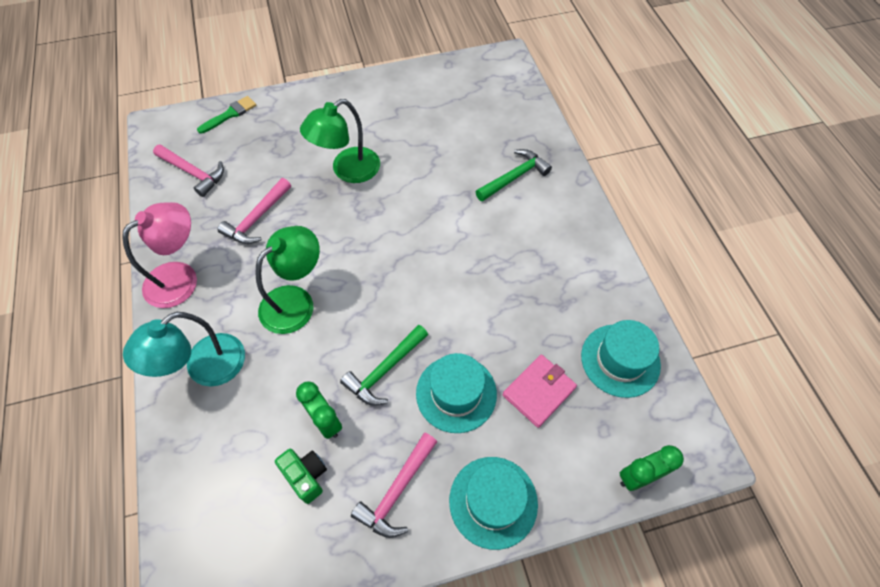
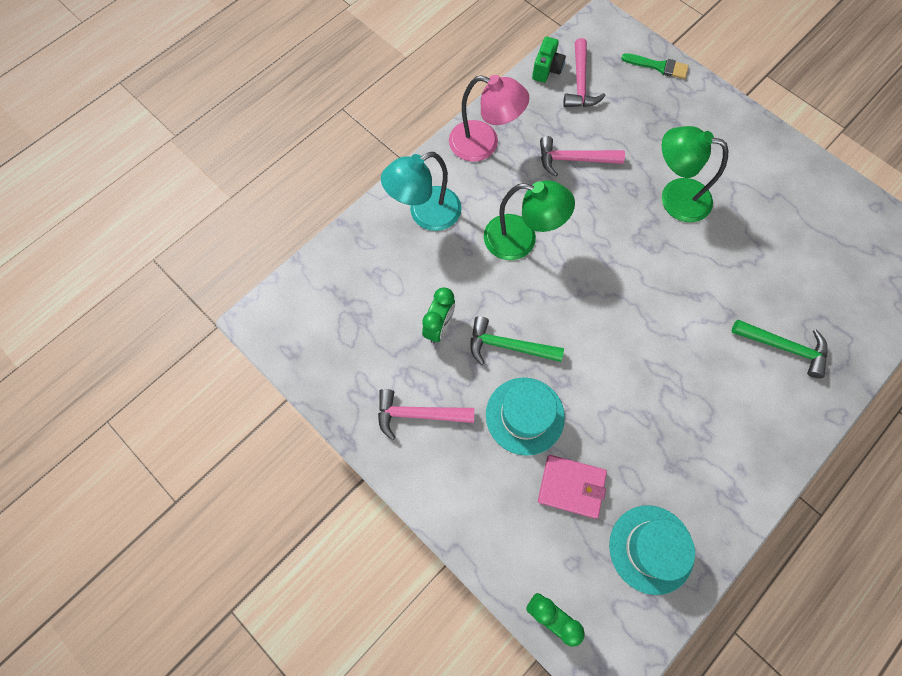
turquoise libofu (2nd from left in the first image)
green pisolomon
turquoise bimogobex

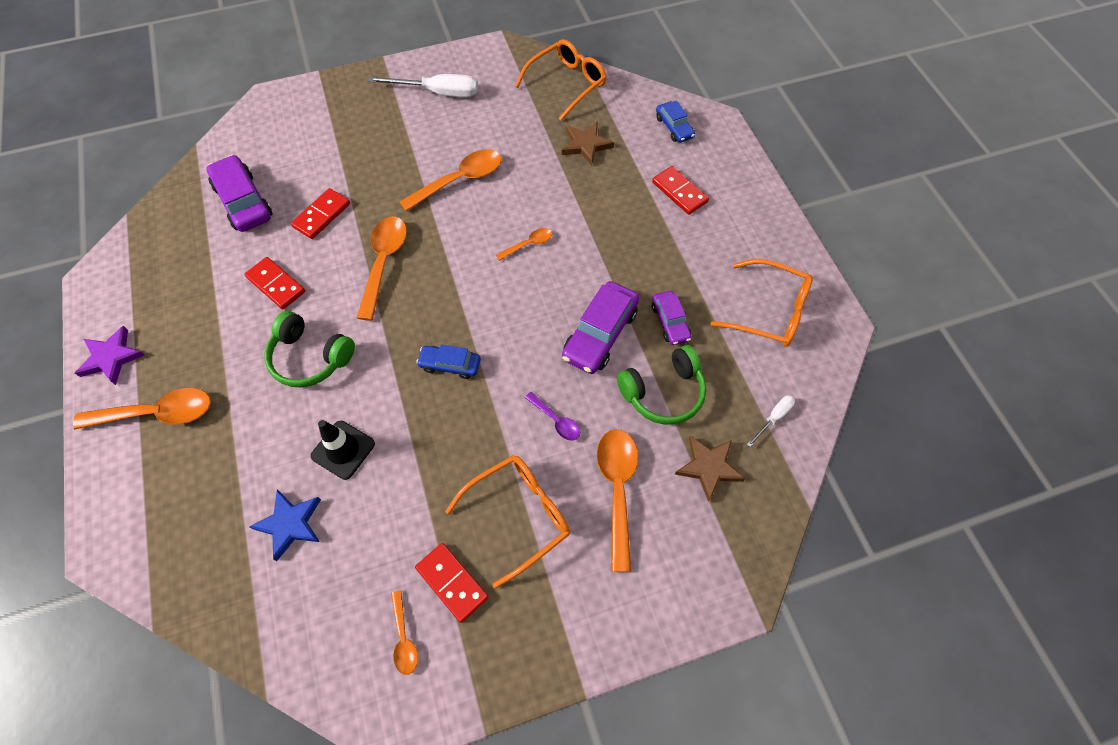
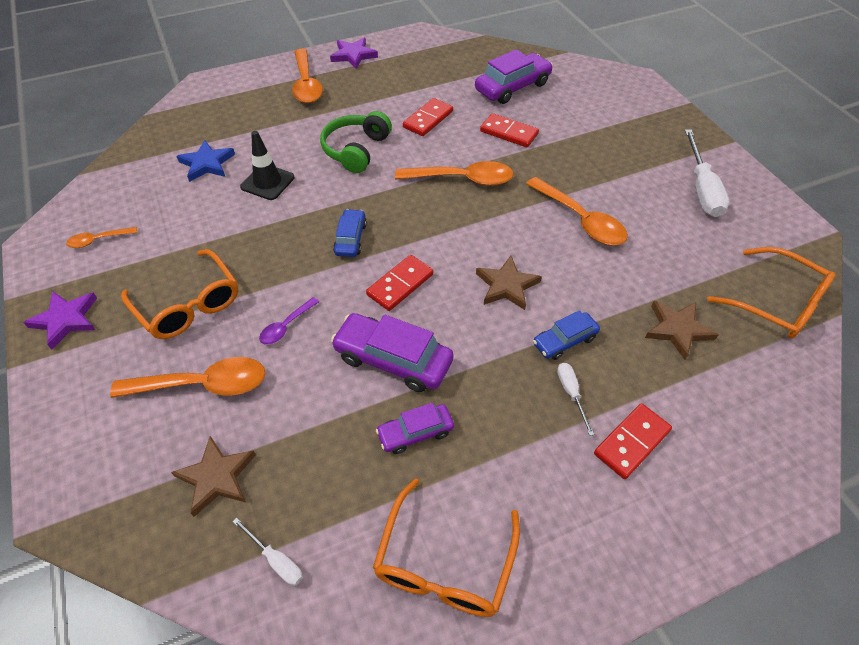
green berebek (2nd from left in the first image)
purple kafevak (1st from left)
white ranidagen (2nd from left)
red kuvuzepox (1st from left)
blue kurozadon (2nd from left)
brown kafevak (2nd from left)

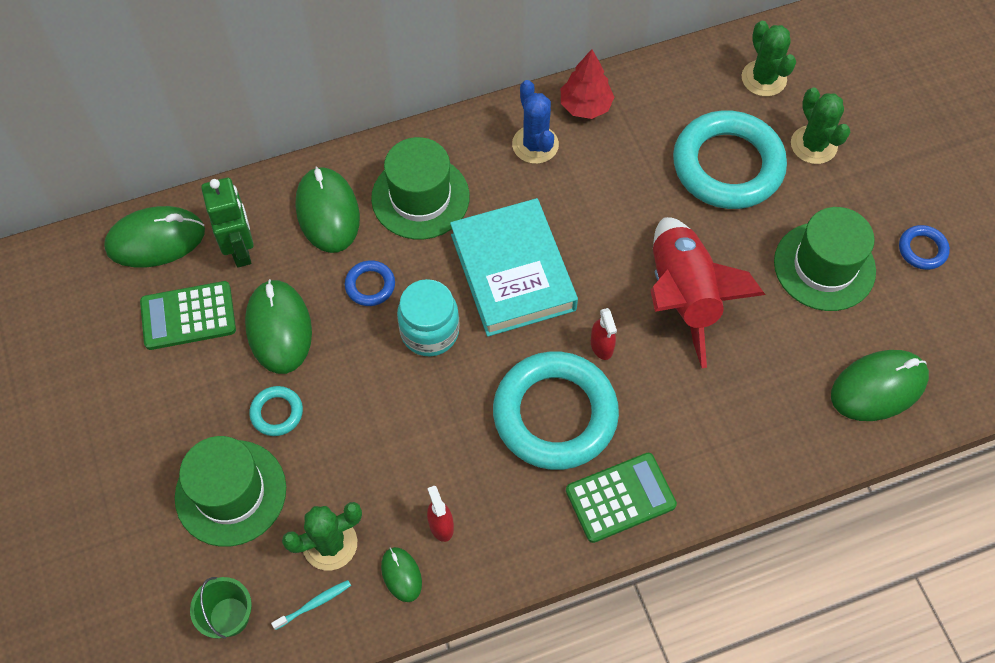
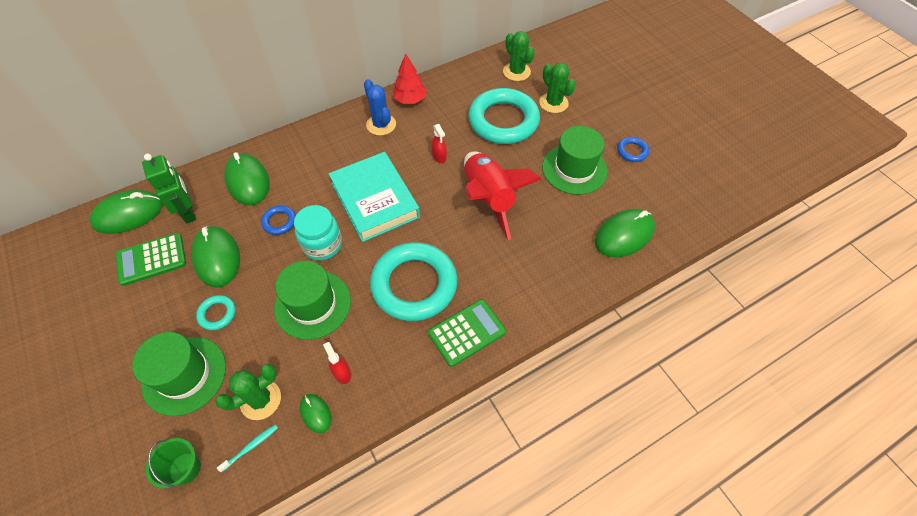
green libofu (2nd from left)
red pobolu (2nd from left)

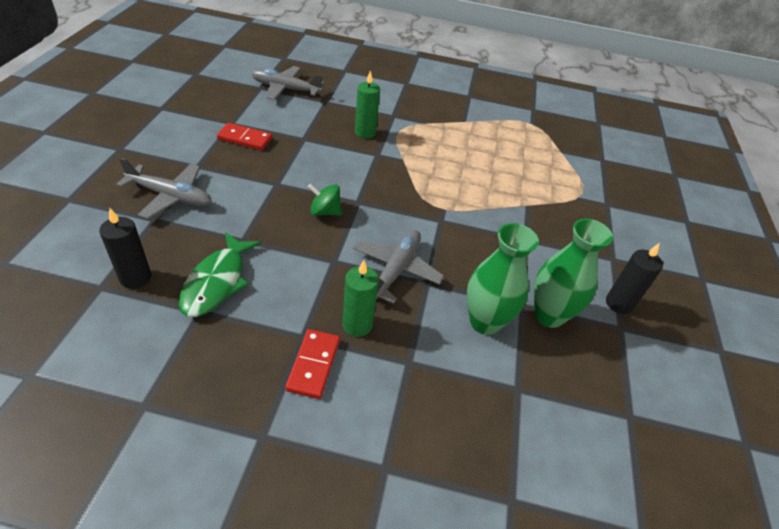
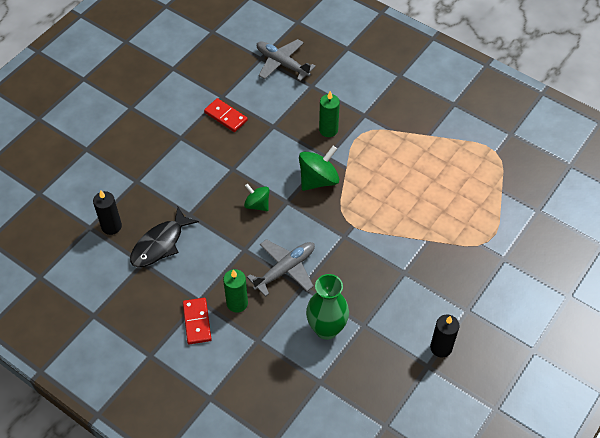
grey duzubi (1st from left in the first image)
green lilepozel (2nd from left in the first image)
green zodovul (2nd from left)
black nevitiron
red kuvuzepox (1st from left)

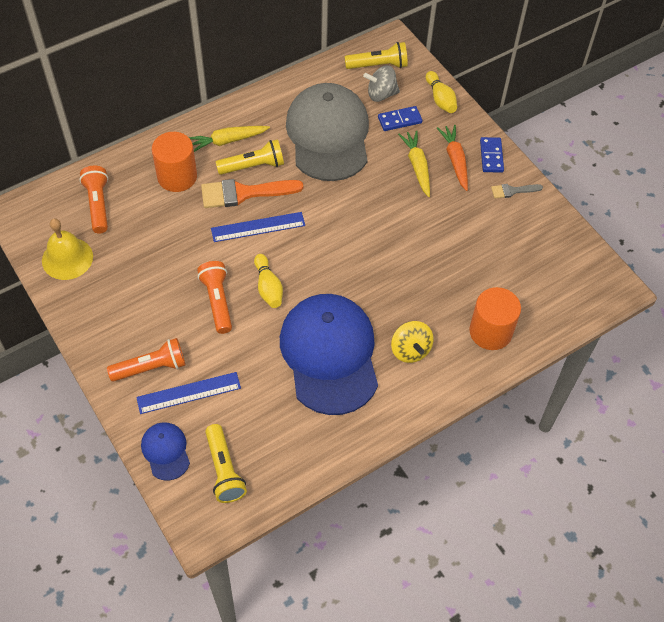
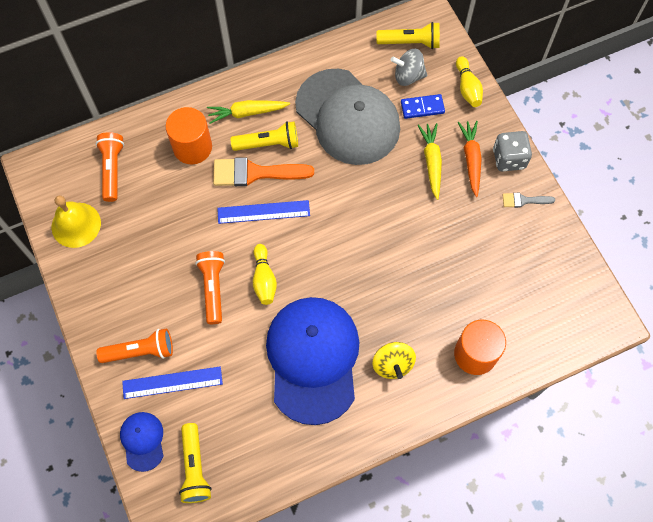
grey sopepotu
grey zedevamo

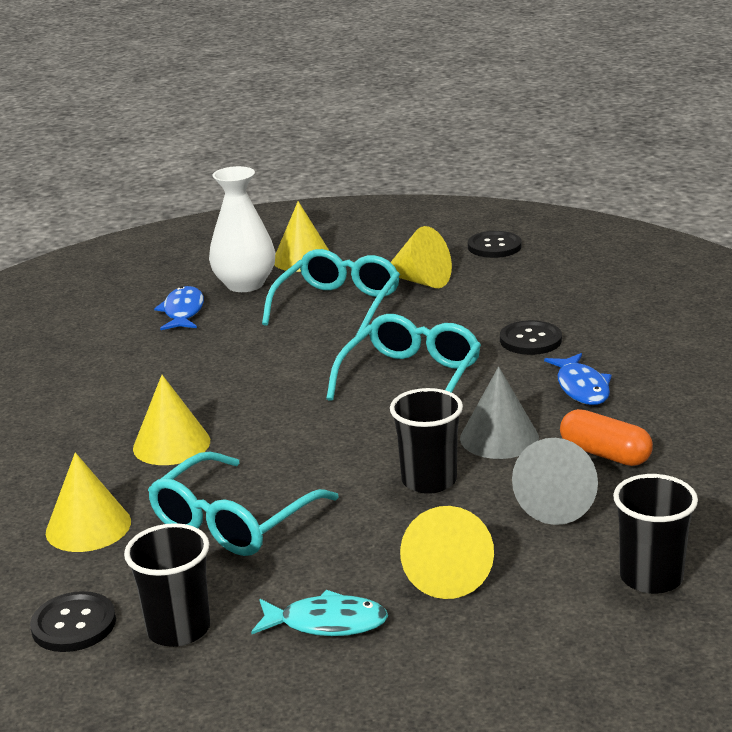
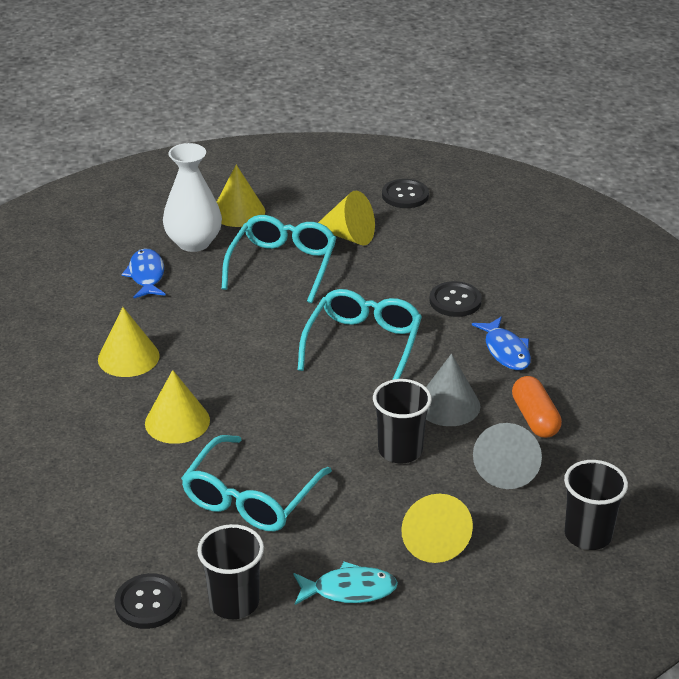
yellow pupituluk (1st from left)
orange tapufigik

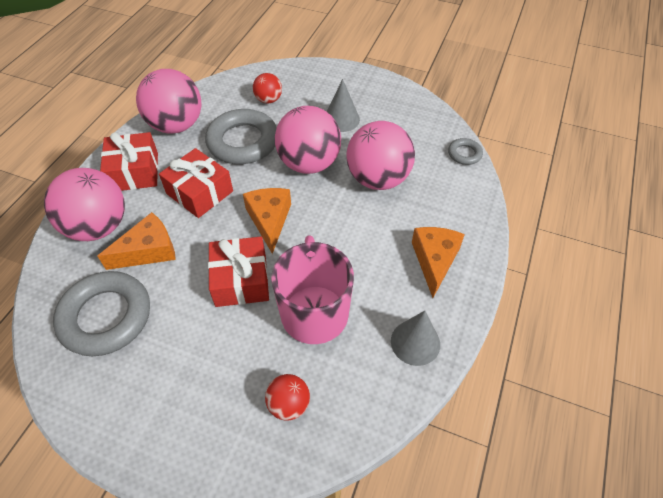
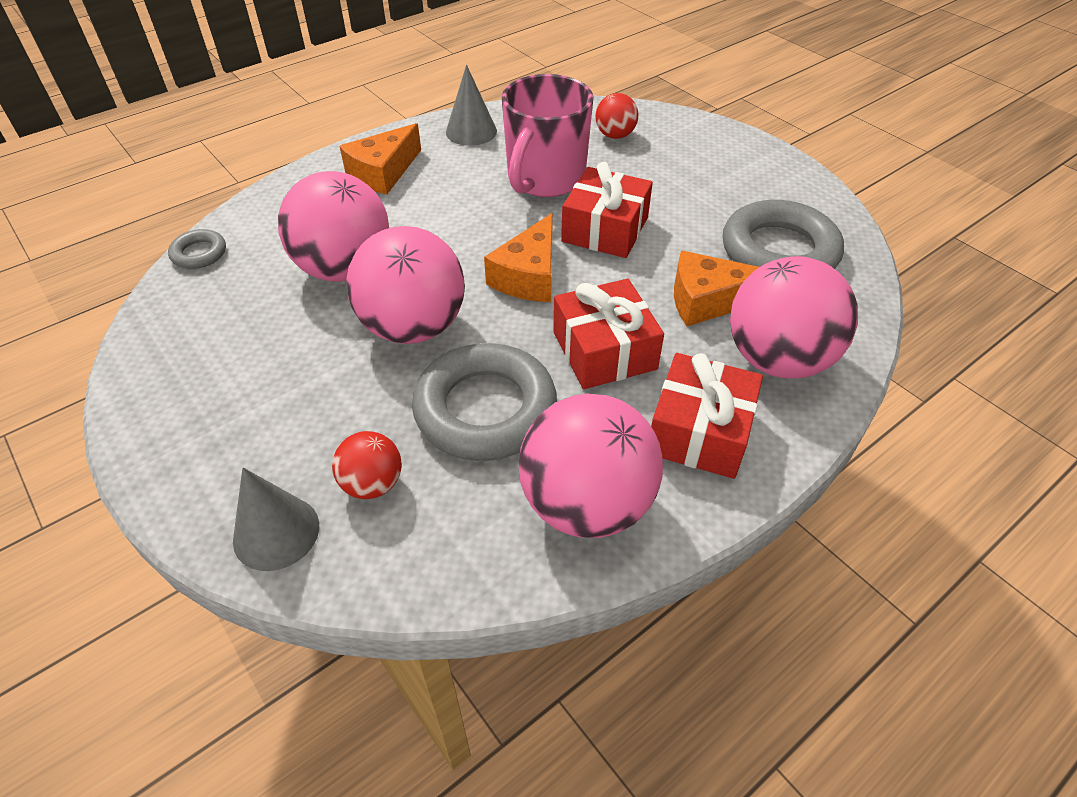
grey pupituluk (1st from left)

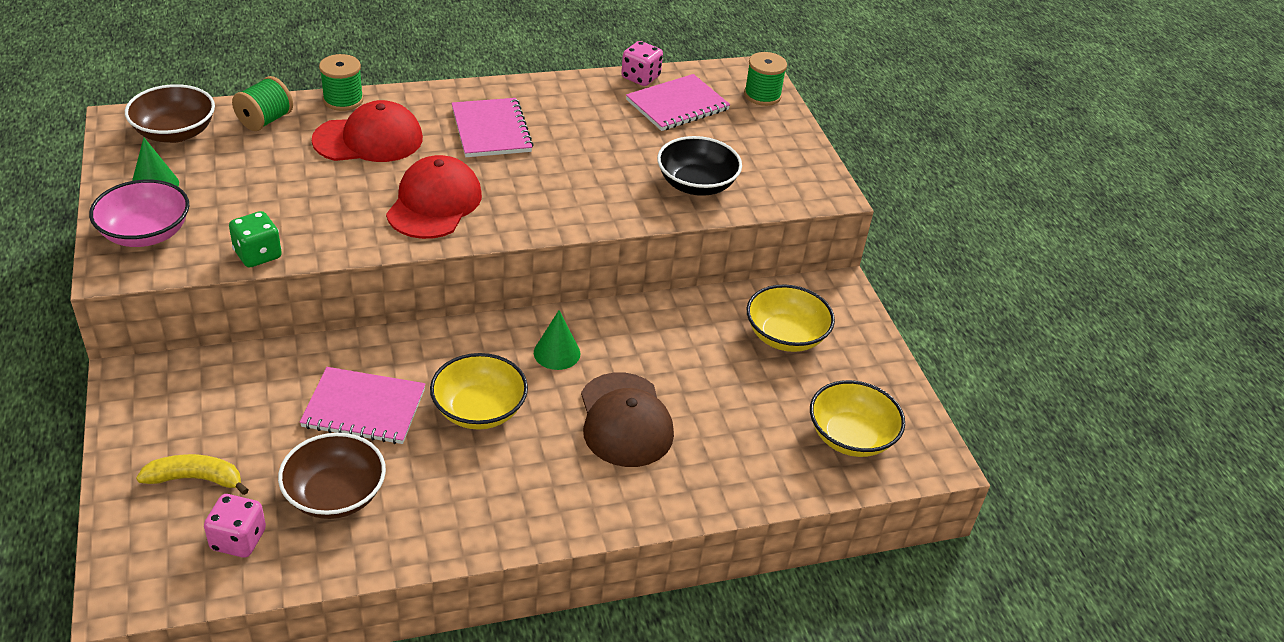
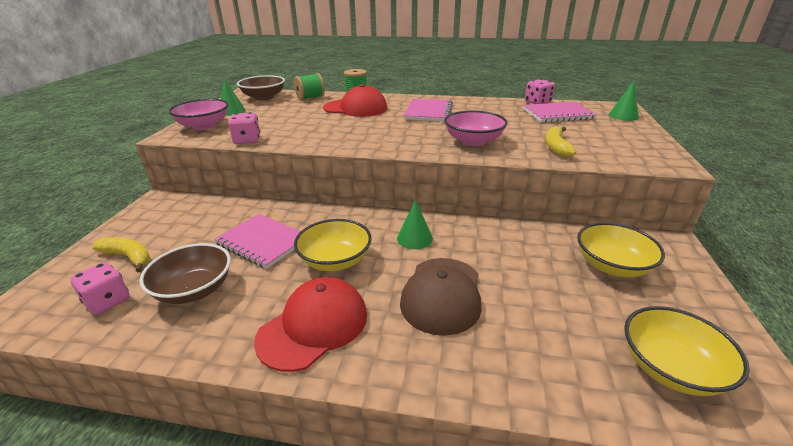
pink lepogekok (2nd from left)
red zedevamo (1st from left)
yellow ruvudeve (2nd from left)
green pupituluk (3rd from left)
pink sopepotu (2nd from left)

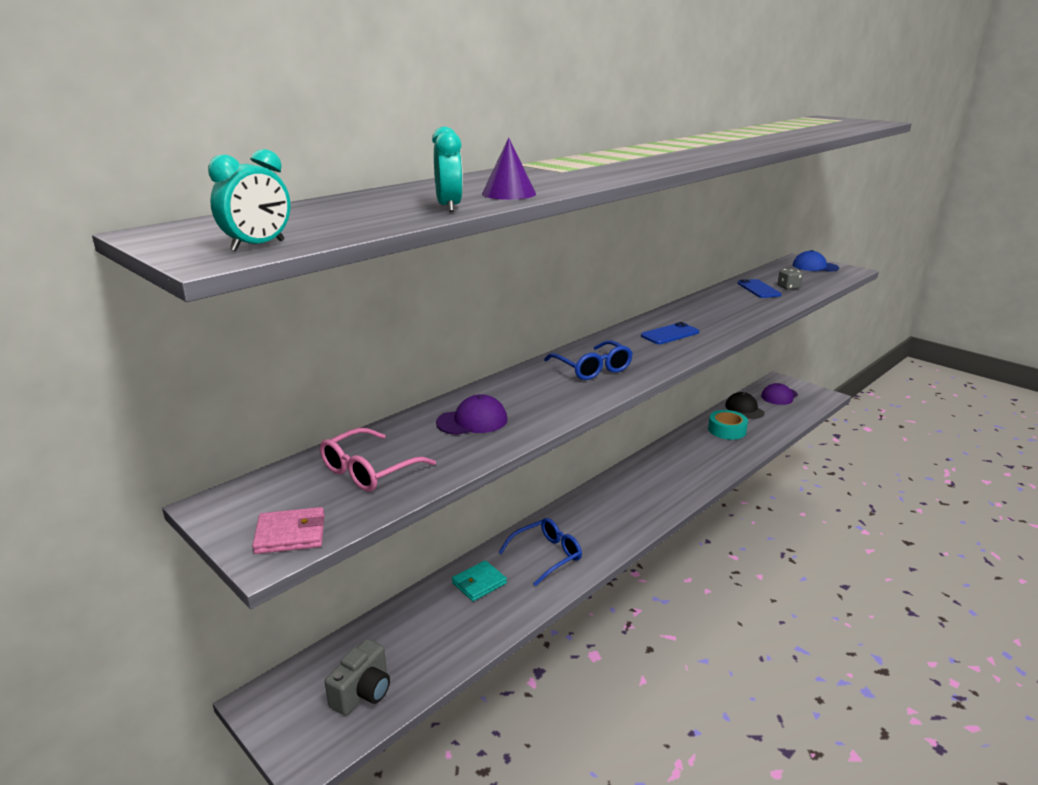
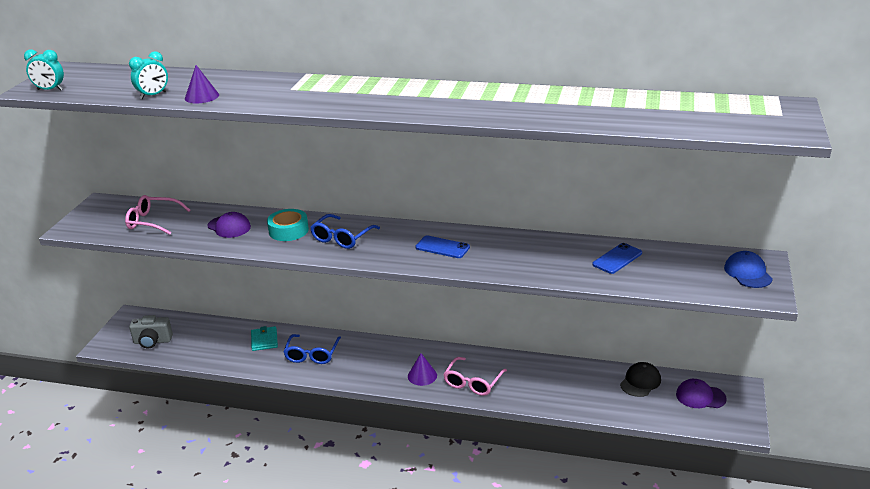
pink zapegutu
grey sopepotu
purple pupituluk (2nd from left)
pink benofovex (2nd from left)
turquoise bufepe
turquoise zapegutu
blue benofovex (1st from left)

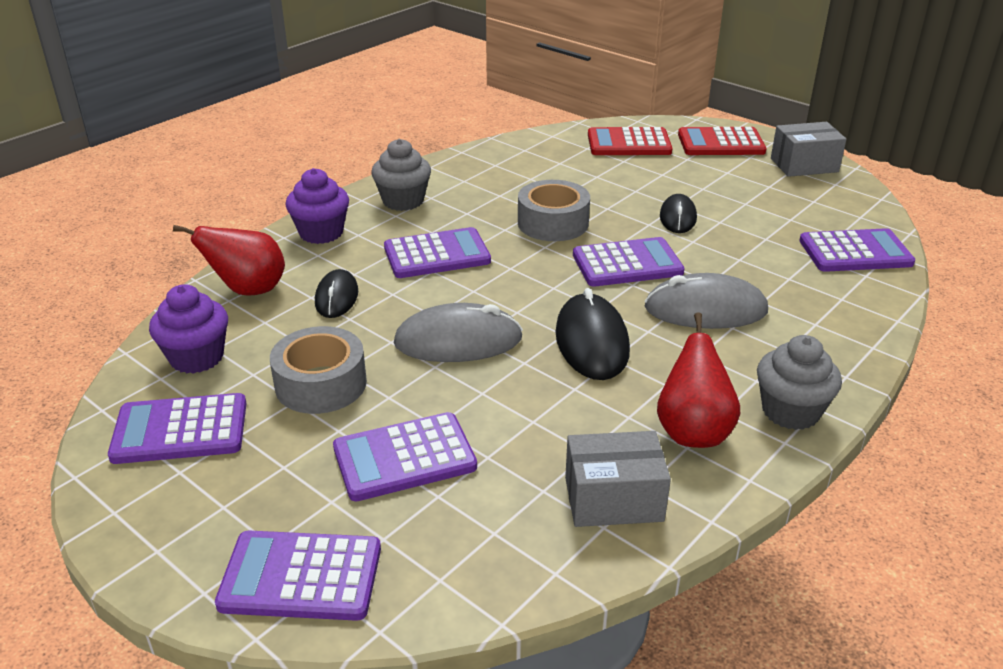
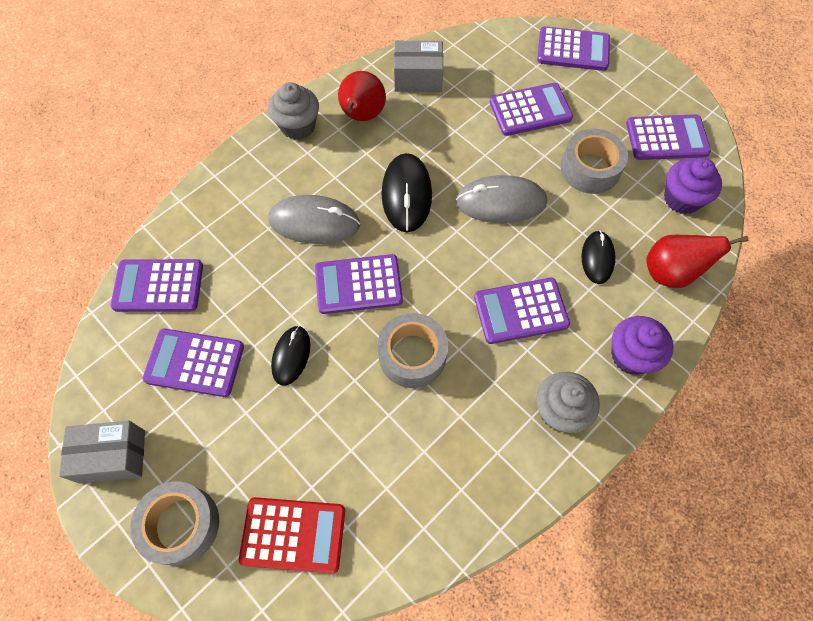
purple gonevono (2nd from left)
grey bufepe (1st from left)

